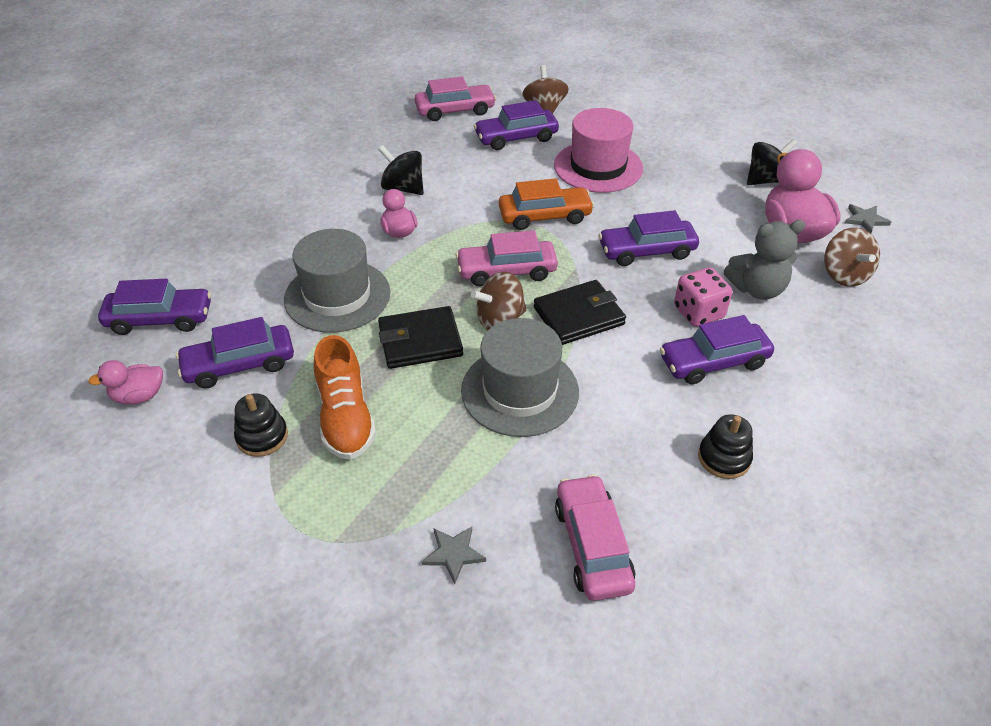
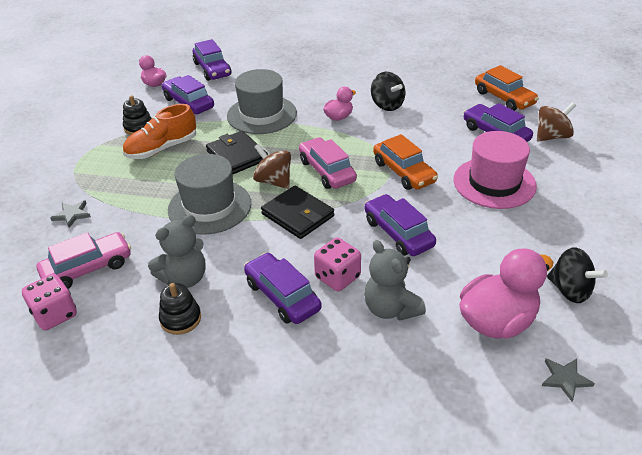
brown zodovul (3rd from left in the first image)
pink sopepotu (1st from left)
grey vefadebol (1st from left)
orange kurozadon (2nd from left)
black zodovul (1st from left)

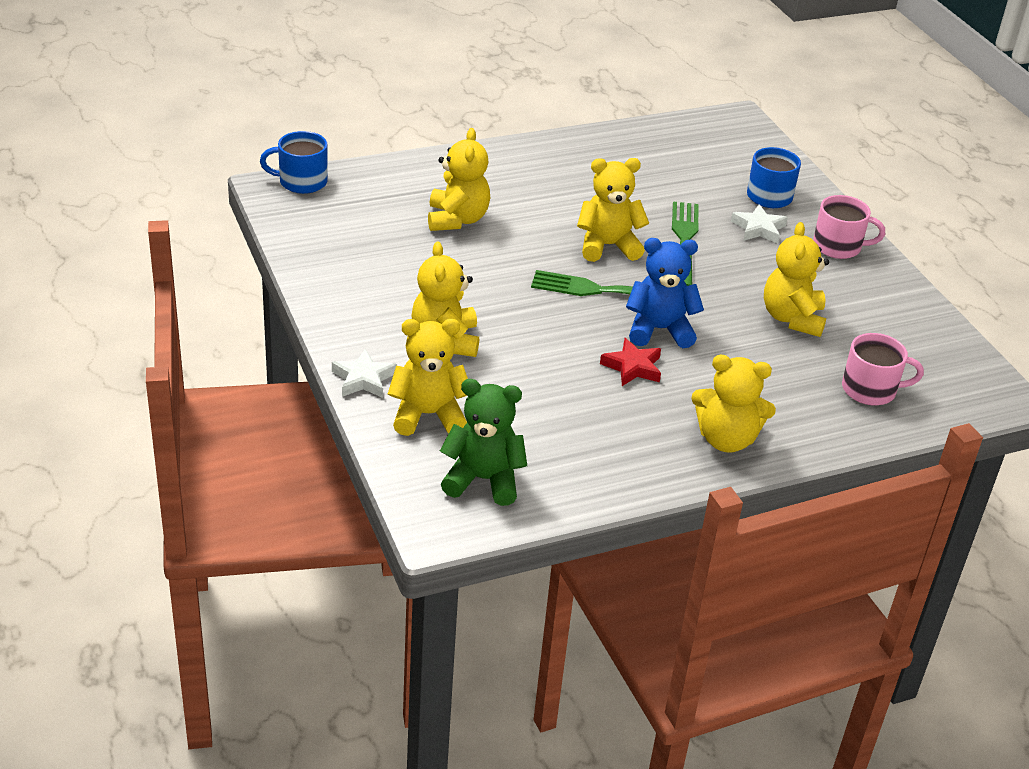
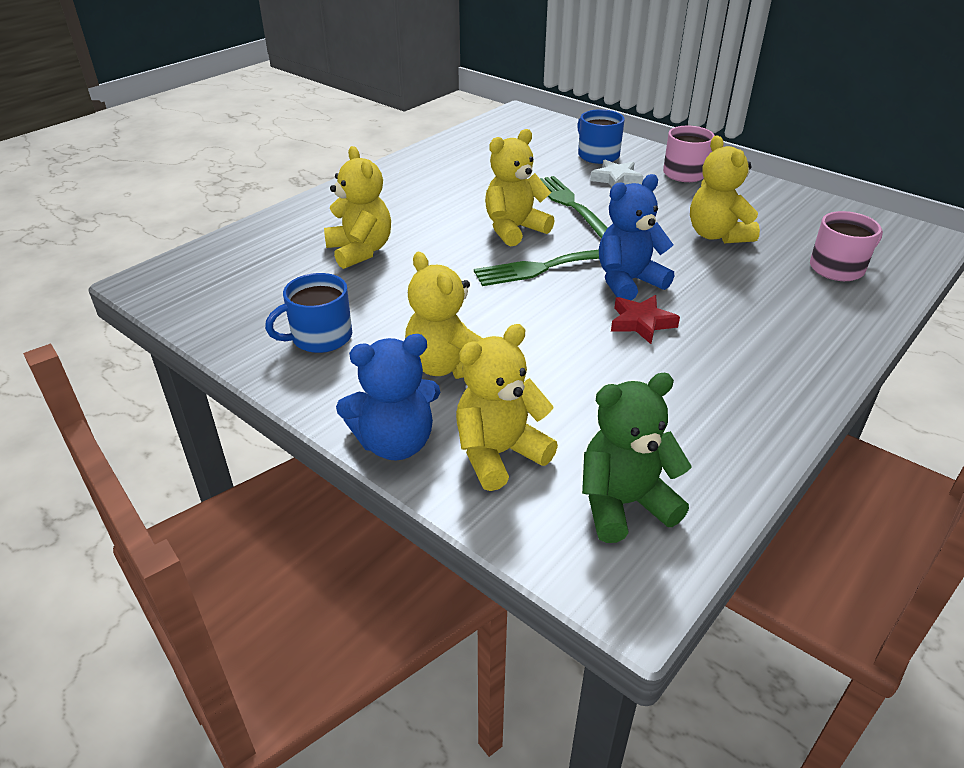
yellow vefadebol (5th from left in the first image)
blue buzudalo (1st from left)
blue vefadebol (1st from left)

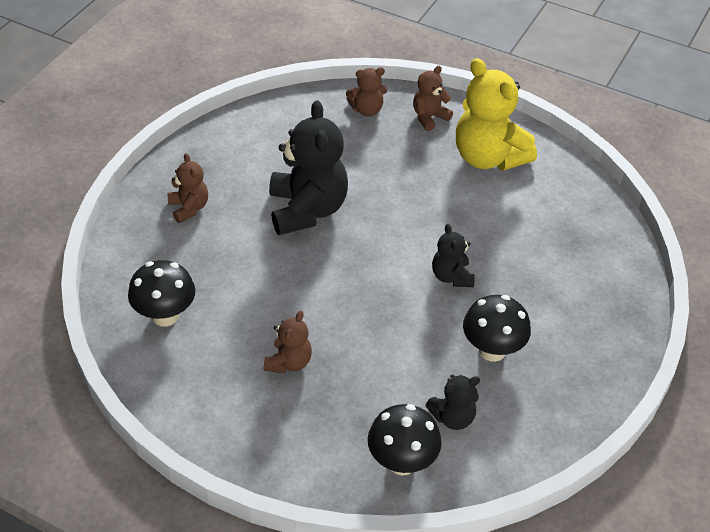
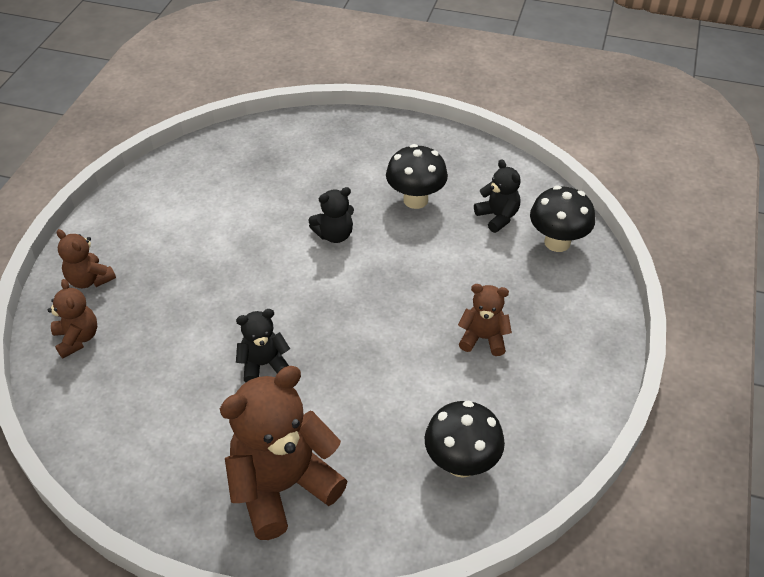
yellow vefadebol
brown vefadebol (3rd from left)
black vefadebol (1st from left)

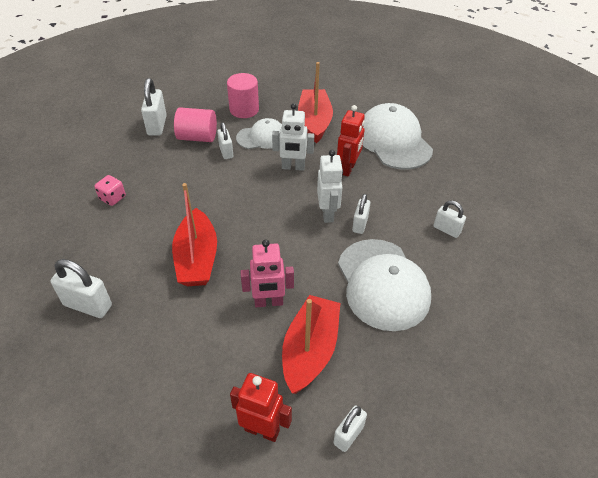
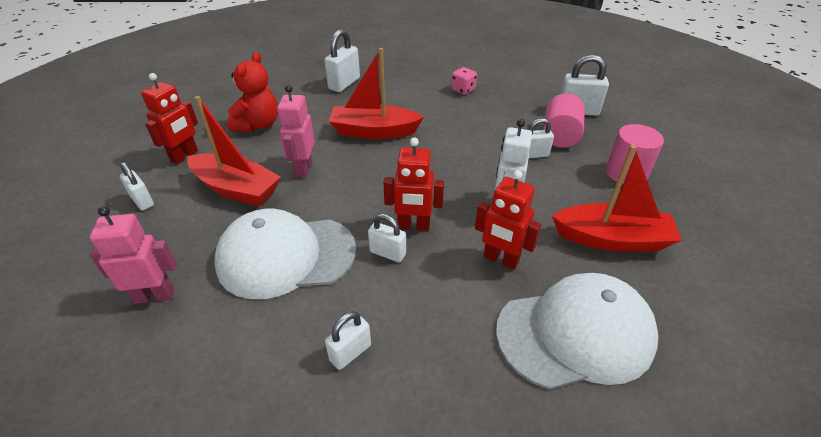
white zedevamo (1st from left in the first image)
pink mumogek (1st from left)
red vefadebol
red mumogek (2nd from left)

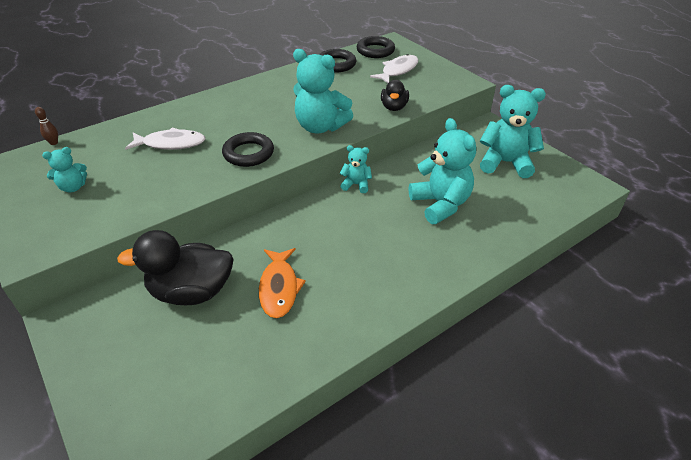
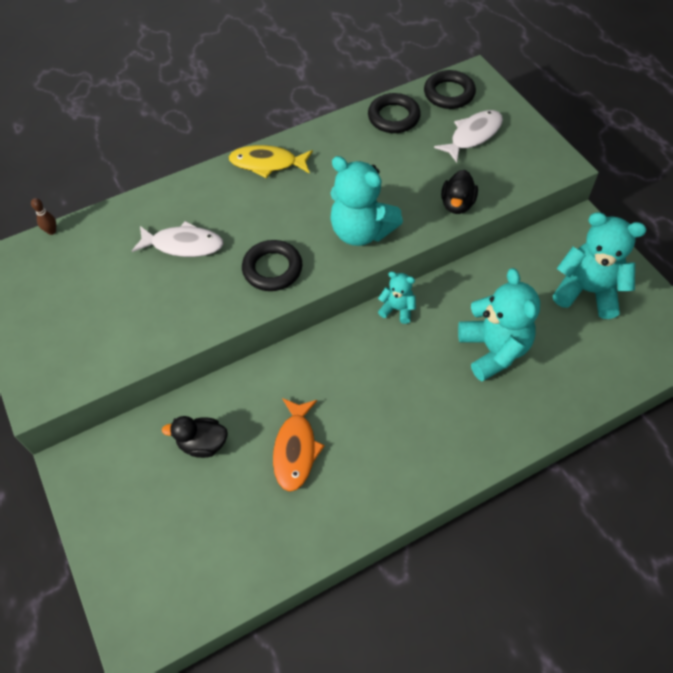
turquoise vefadebol (1st from left in the first image)
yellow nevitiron
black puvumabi (1st from left)

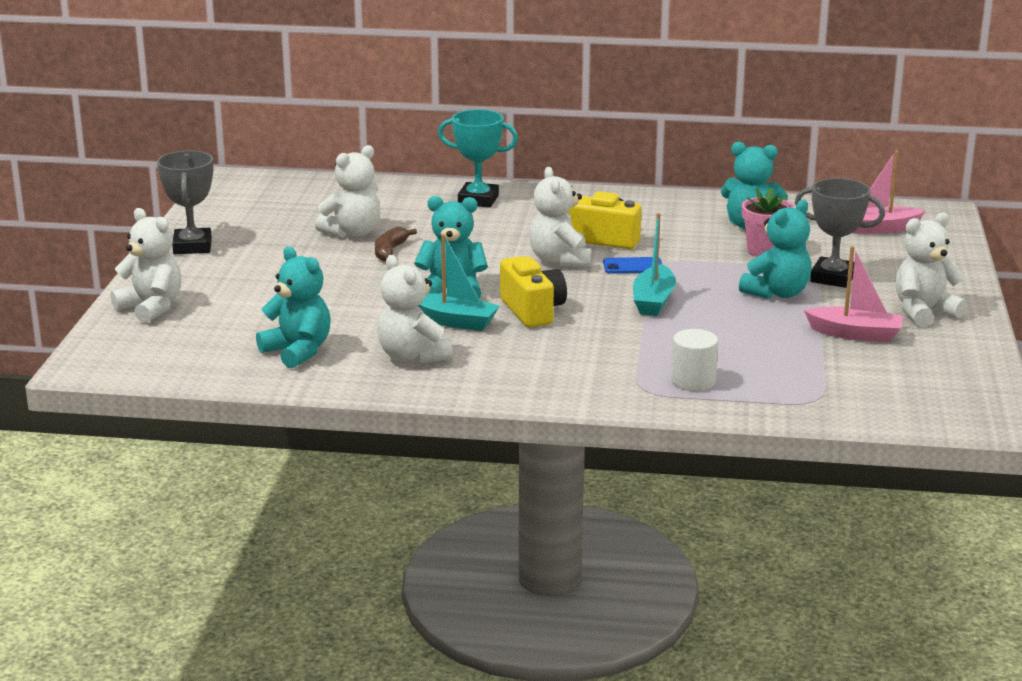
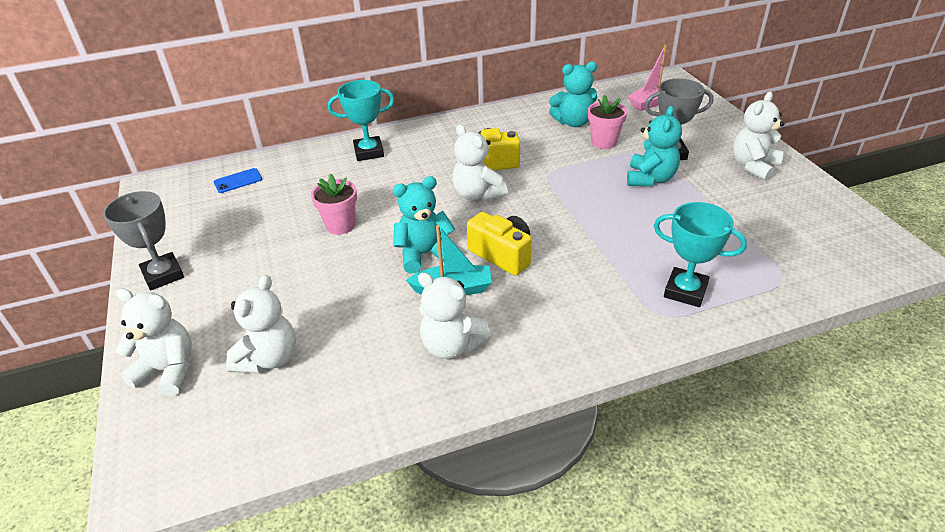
turquoise vefadebol (1st from left in the first image)
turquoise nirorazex (2nd from left in the first image)
pink nirorazex (1st from left in the first image)
white vefadebol (2nd from left)
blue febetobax
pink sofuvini (1st from left)
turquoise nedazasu (2nd from left)

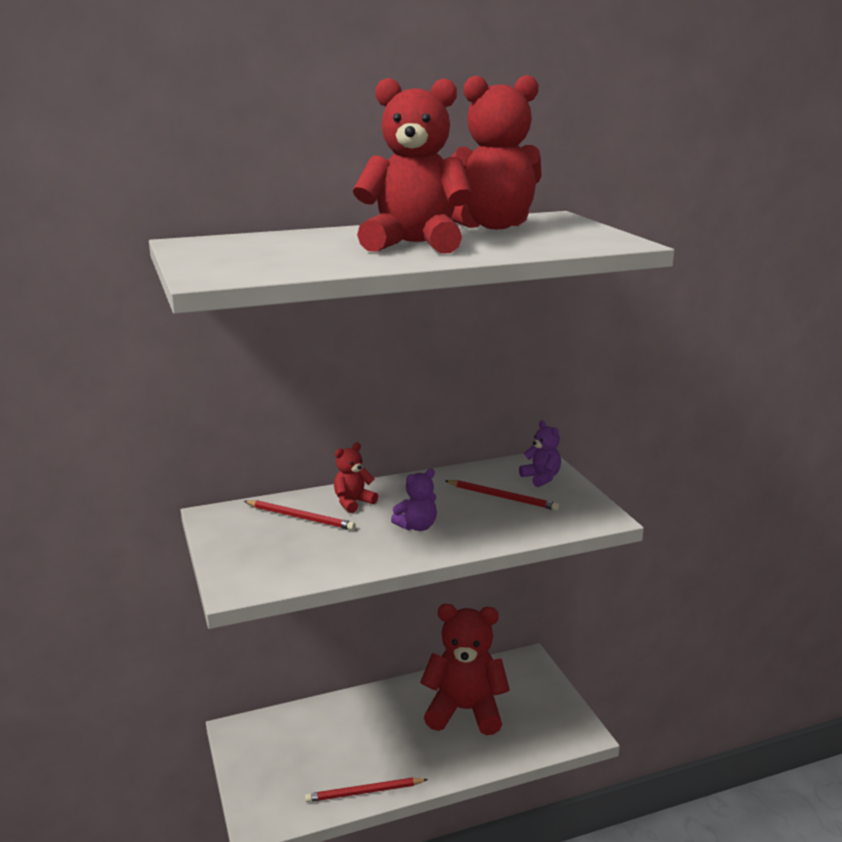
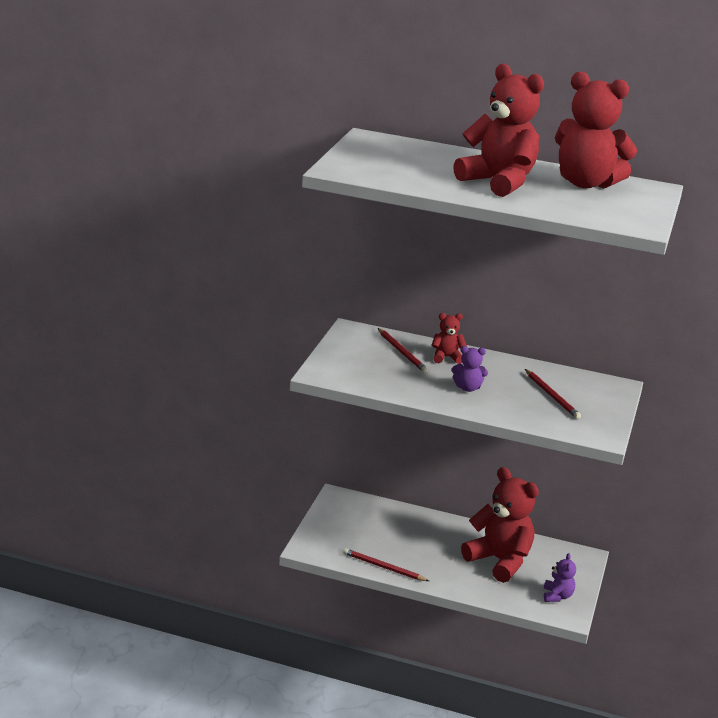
purple vefadebol (2nd from left)

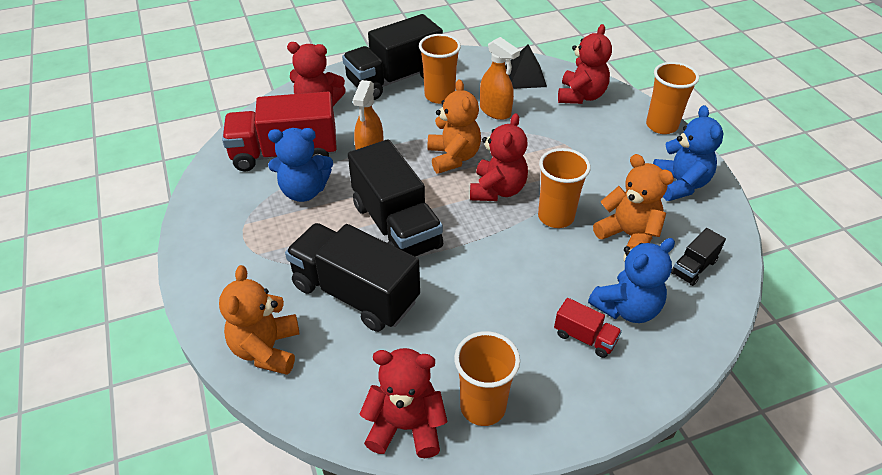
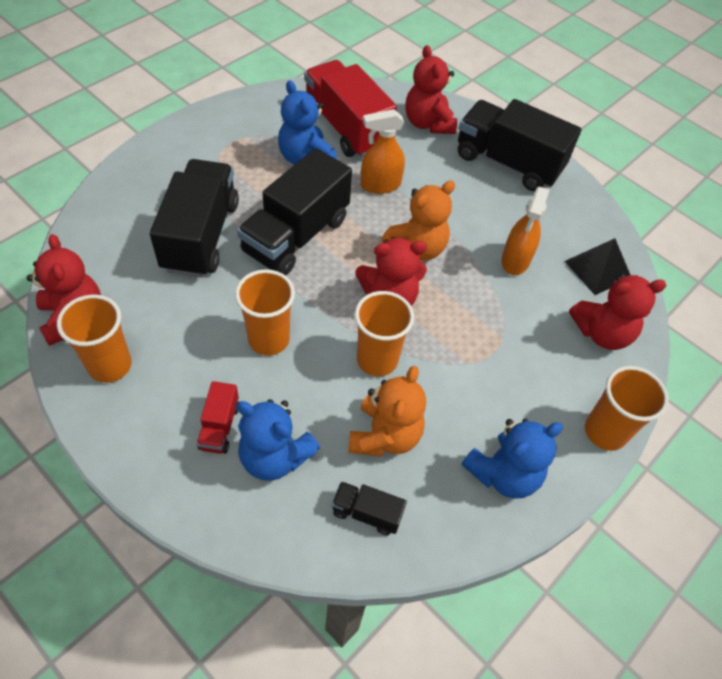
orange vefadebol (1st from left in the first image)
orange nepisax (2nd from left)

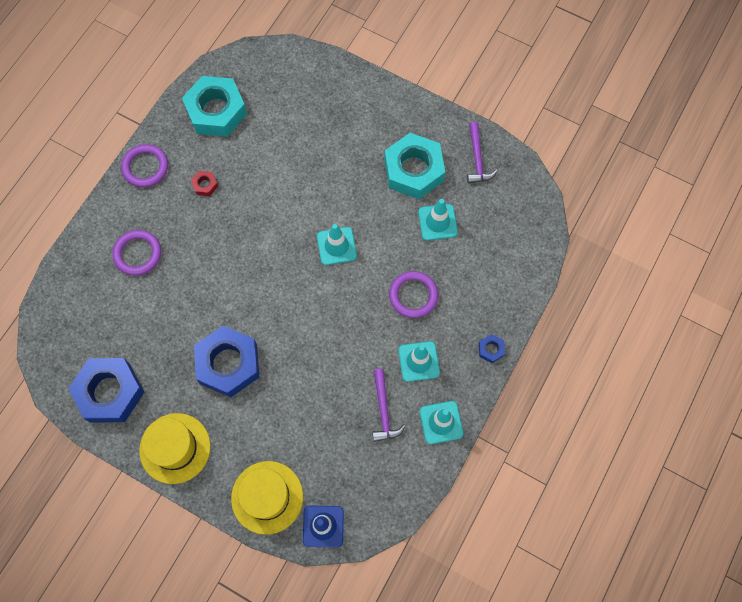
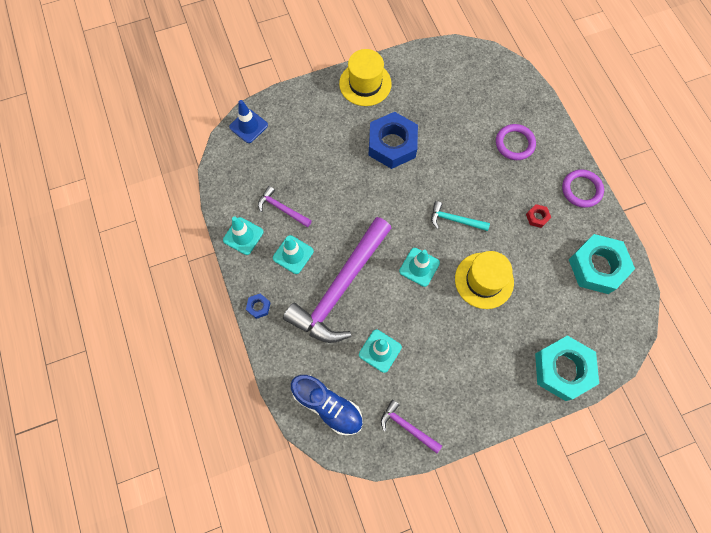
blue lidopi (1st from left in the first image)
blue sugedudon
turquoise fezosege
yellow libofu (2nd from left)
turquoise lidopi (1st from left)
purple fezosege (2nd from left)

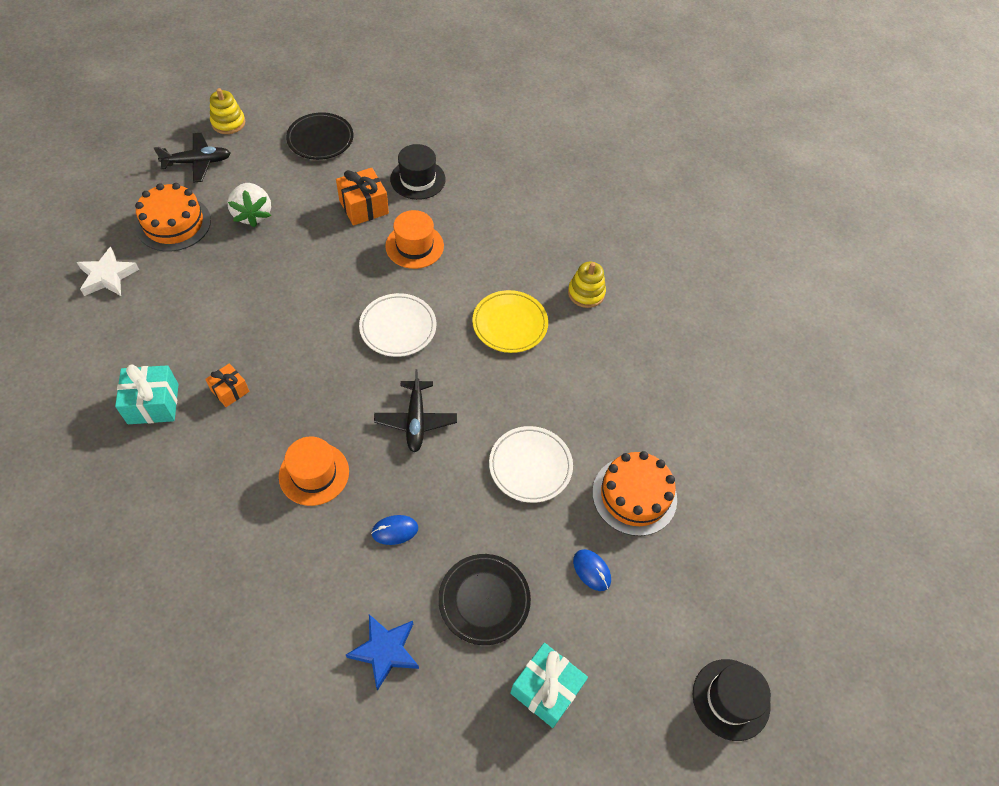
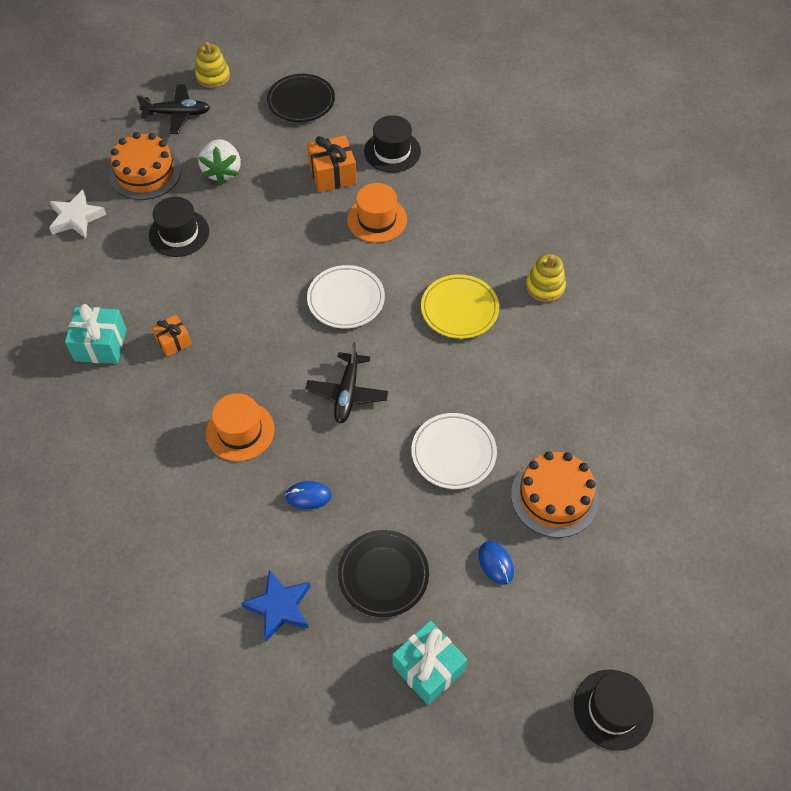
black libofu (1st from left)

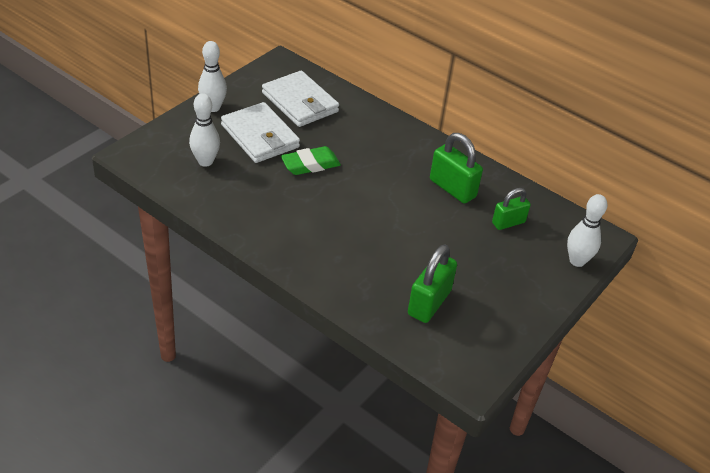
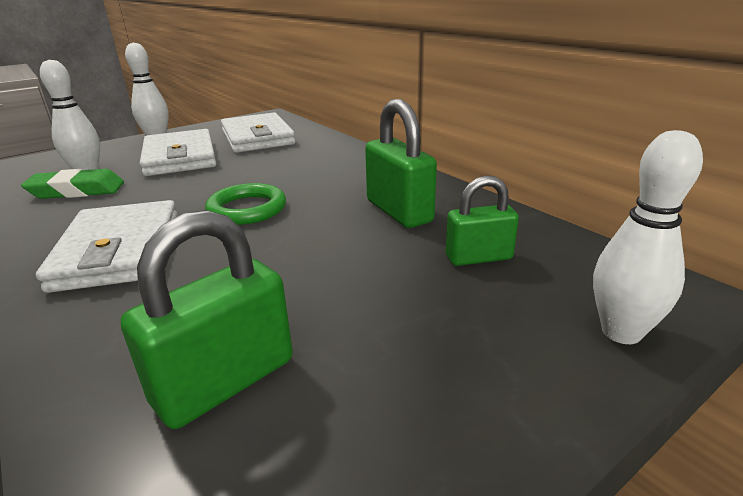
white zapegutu (1st from left)
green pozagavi
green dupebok

